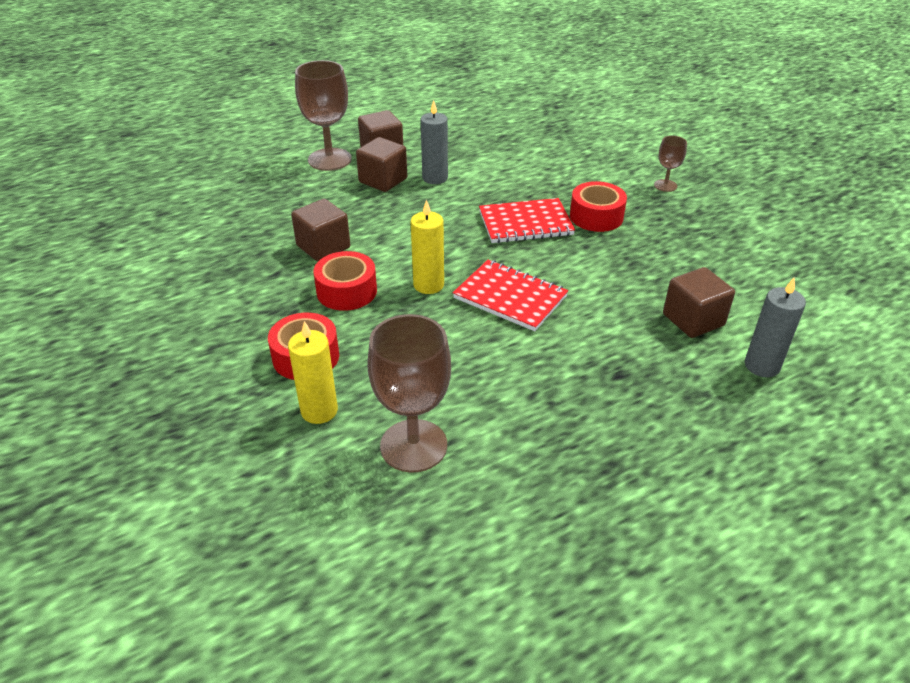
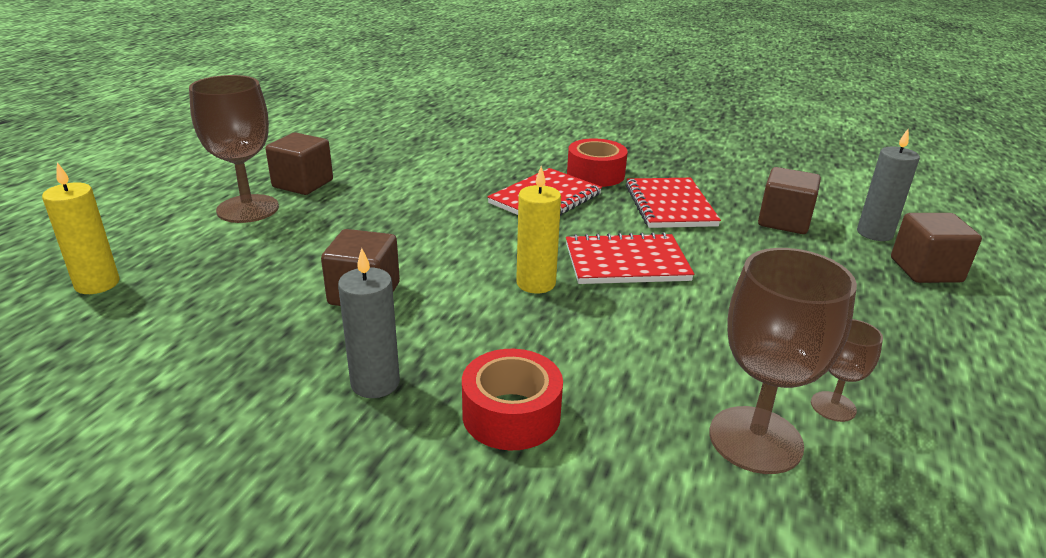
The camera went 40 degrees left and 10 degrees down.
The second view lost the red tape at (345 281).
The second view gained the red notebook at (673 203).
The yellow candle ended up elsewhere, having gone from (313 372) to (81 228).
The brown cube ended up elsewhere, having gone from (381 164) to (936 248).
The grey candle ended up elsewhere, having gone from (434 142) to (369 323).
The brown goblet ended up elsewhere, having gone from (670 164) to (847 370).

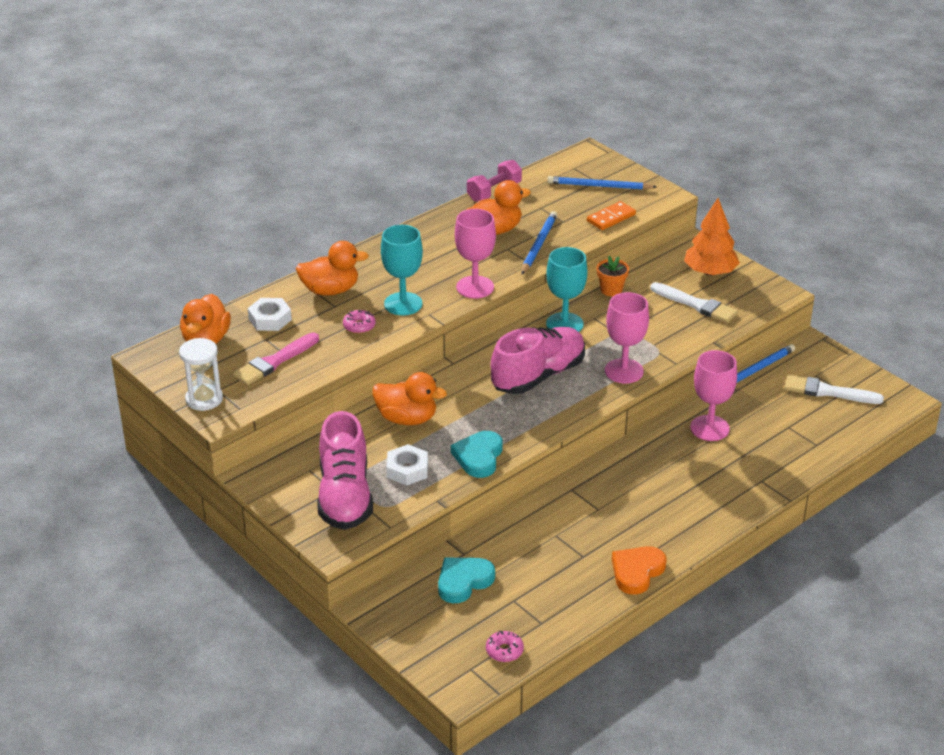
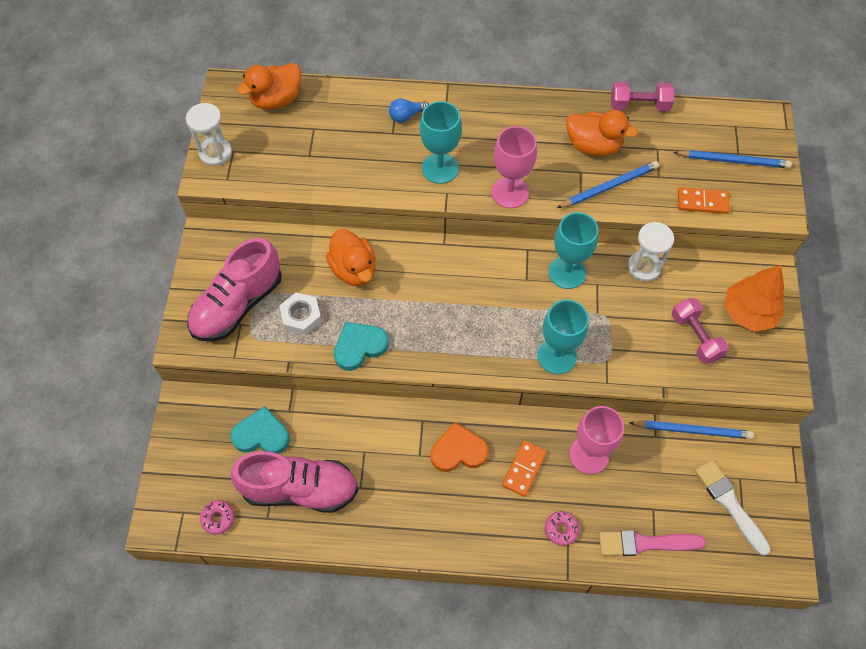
The camera went 45 degrees right and 25 degrees up.
The second view lost the white nut at (270 314).
The second view gained the orange domino at (524 469).
The pink brush ended up elsewhere, having gone from (276 359) to (652 543).
The pink donut ended up elsewhere, having gone from (359 322) to (562 528).
The pink shoe ended up elsewhere, having gone from (538 360) to (294 482).
The orange heart ended up elsewhere, having gone from (639 570) to (459 447).
Where the orange duck stood at (332 268), the blue light bulb came to stand at (409 110).
Where the orange flower pot stood at (613 276), the white hourglass came to stand at (651 252).
Where the white brush stood at (694 302), the pink dumbbell came to stand at (700 331).
What was the pink goblet at (627 337) turned into the turquoise goblet at (563 337).
The blue pencil at (601 183) ended up facing another way, 135 degrees clockwise from before.

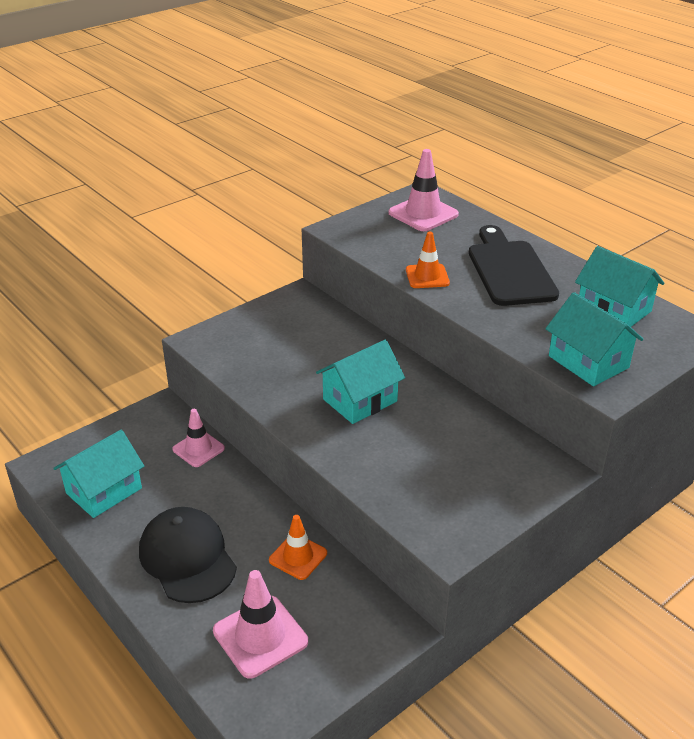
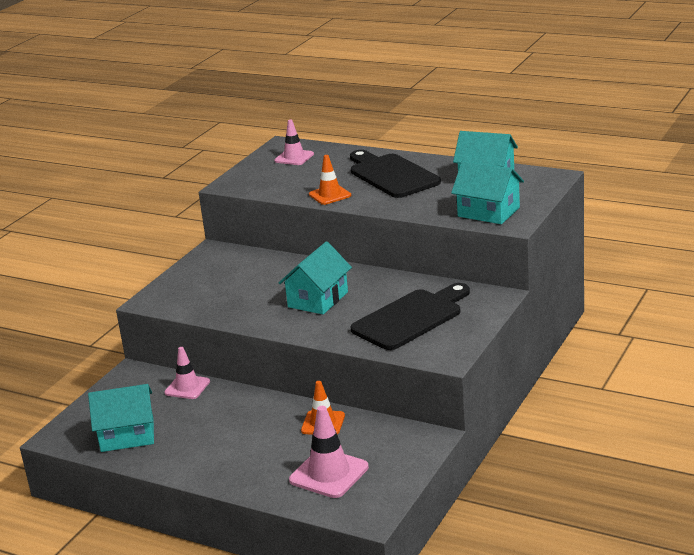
The camera went 20 degrees left and 10 degrees down.
The second view lost the black cap at (188 555).
The second view gained the black cutting board at (410 316).
The turquoise house at (98 474) ended up facing another way, 60 degrees clockwise from before.
The size of the pink traffic cone at (423 190) changed by a factor of 0.66.

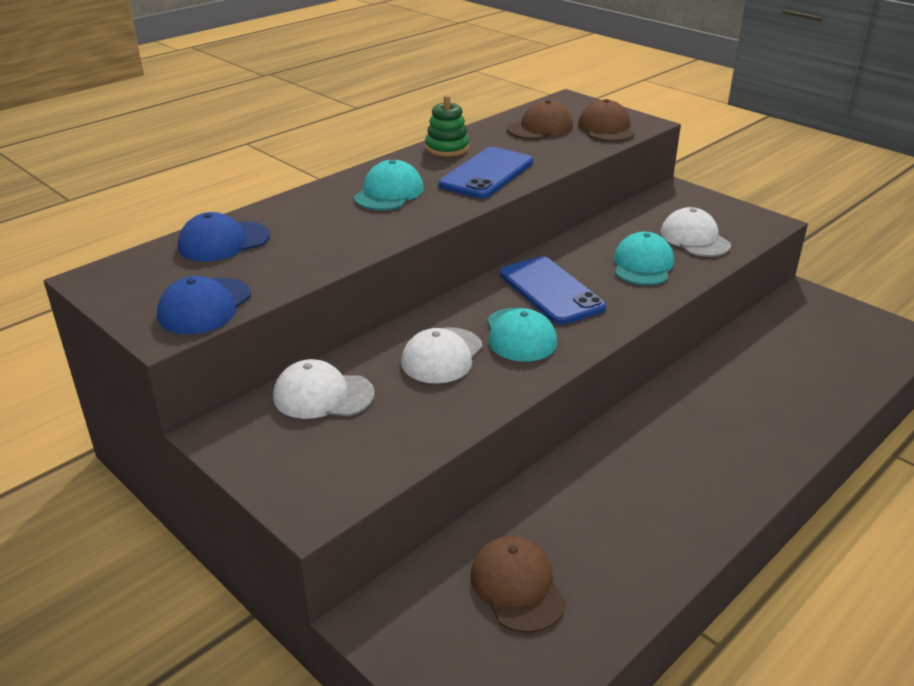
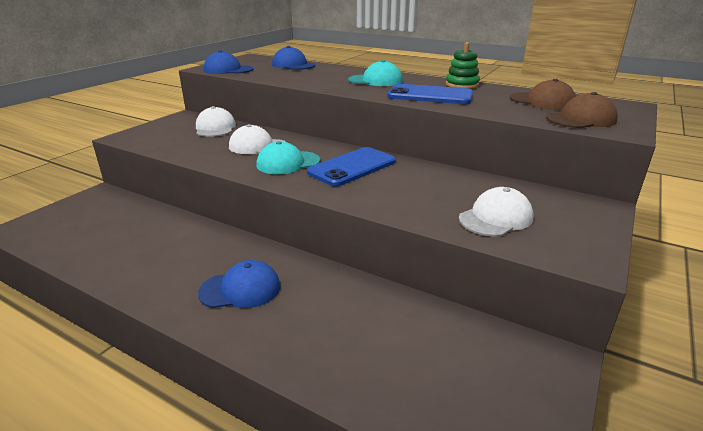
The camera went 75 degrees right and 5 degrees down.
The second view lost the brown cap at (518 584).
The second view lost the turquoise cap at (644 258).
The second view gained the blue cap at (239 284).

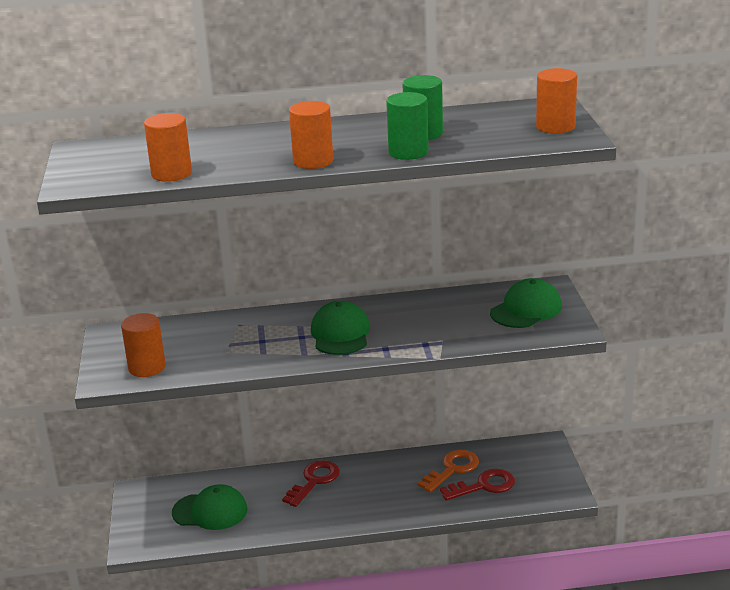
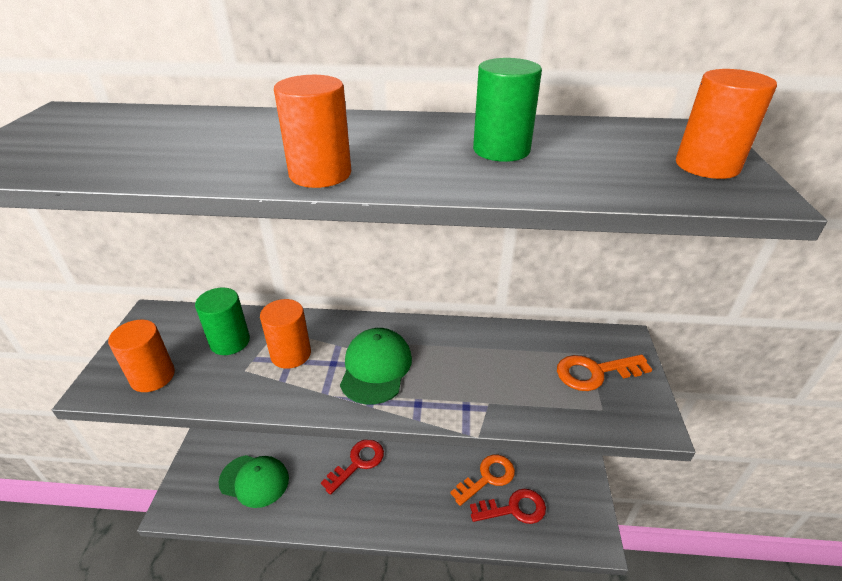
The camera went 10 degrees right and 10 degrees up.
The orange cylinder ended up elsewhere, having gone from (168 147) to (285 334).
The green cylinder ended up elsewhere, having gone from (407 126) to (222 321).
Where the green cap stood at (526 303), the orange key came to stand at (604 373).

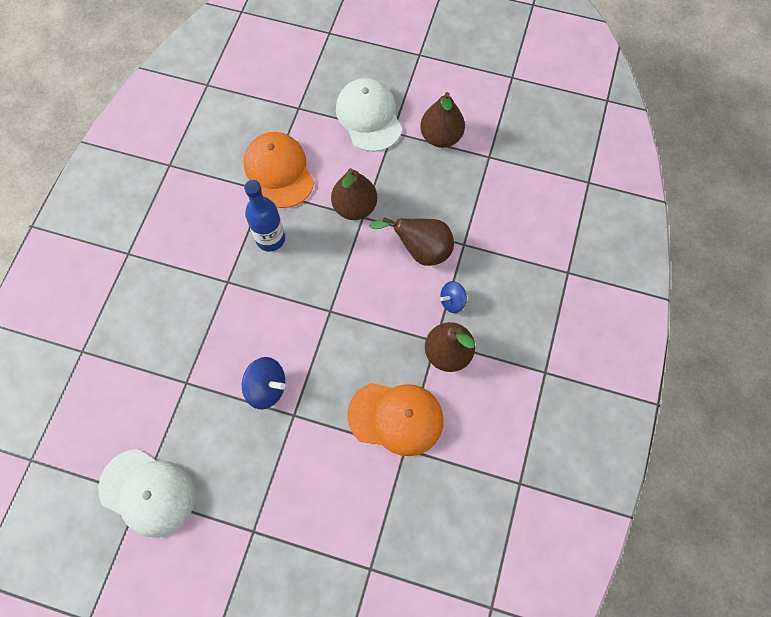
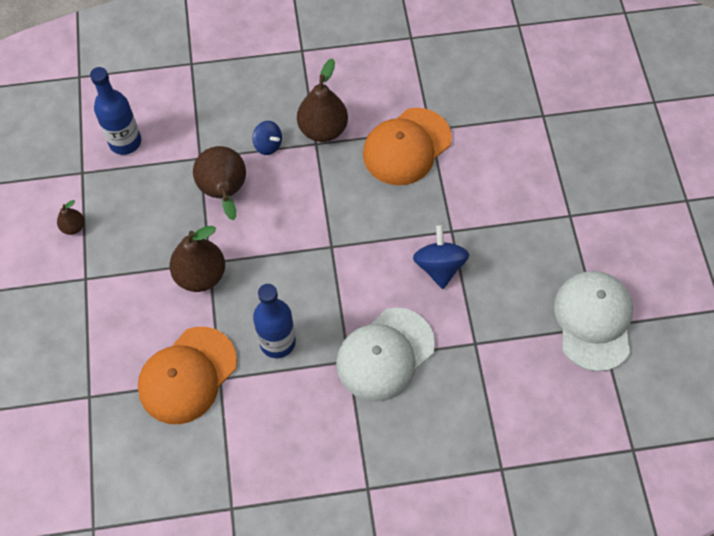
The camera went 115 degrees left and 5 degrees down.
The second view gained the blue bottle at (115 111).
The white cap ended up elsewhere, having gone from (369 115) to (385 355).
The orange cap at (395 419) ended up facing another way, 120 degrees counterclockwise from before.
The size of the brown pear at (442 120) changed by a factor of 0.50.

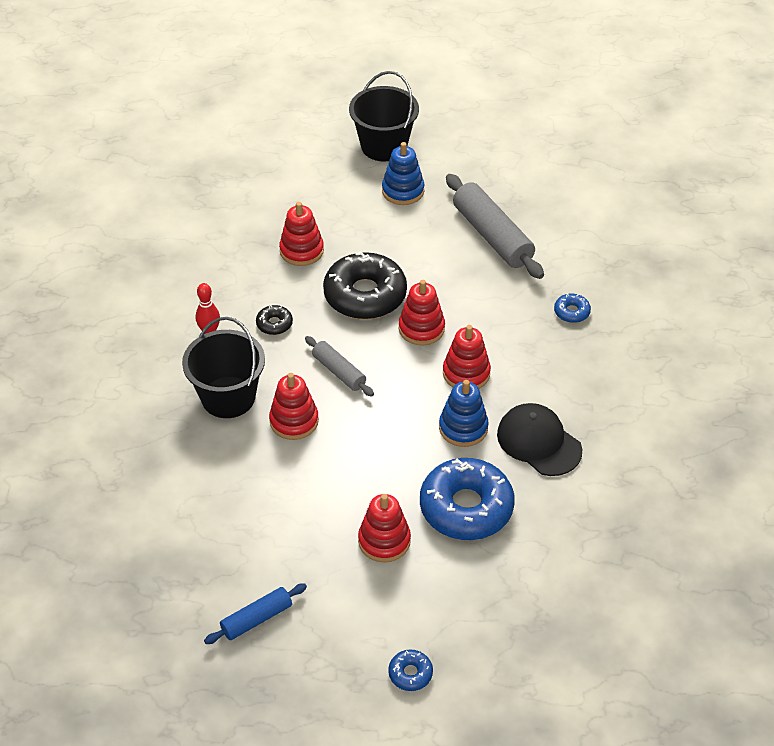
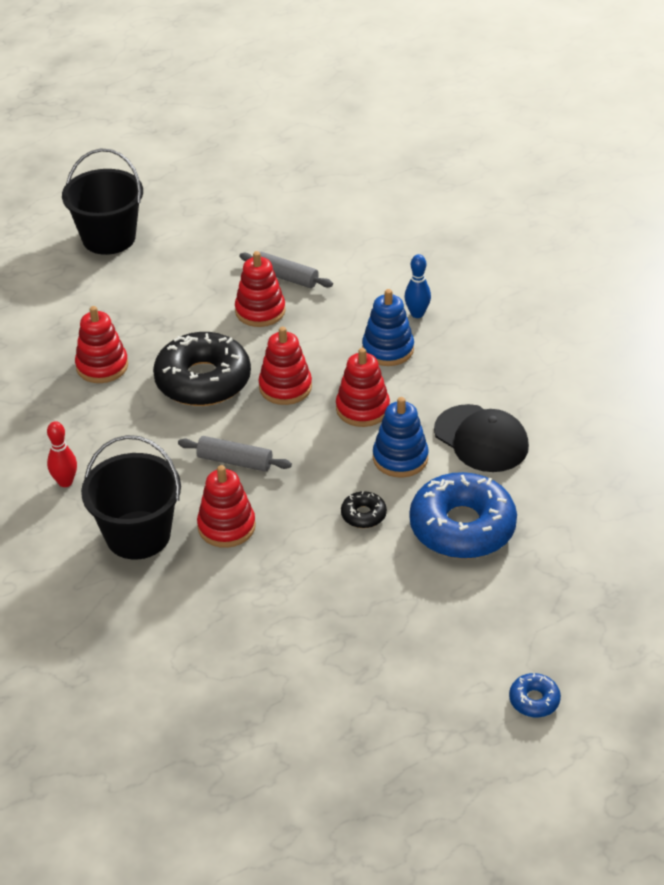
The camera went 30 degrees left and 5 degrees down.
The second view lost the blue rolling pin at (255 613).
The black donut ended up elsewhere, having gone from (274 320) to (364 509).
The red stacking toy ended up elsewhere, having gone from (384 528) to (260 289).
The blue stacking toy ended up elsewhere, having gone from (403 173) to (388 327).
Where the blue donut stood at (572 308), the blue bowling pin came to stand at (418 286).
The black cap at (539 439) ended up facing another way, 150 degrees counterclockwise from before.
The size of the grey rolling pin at (495 226) changed by a factor of 0.56.

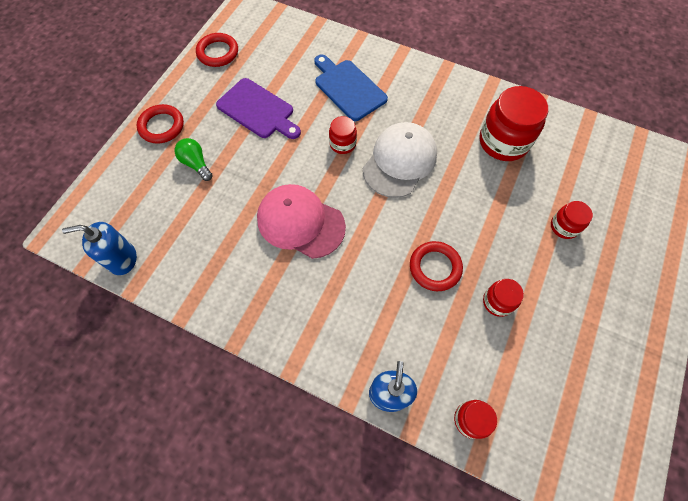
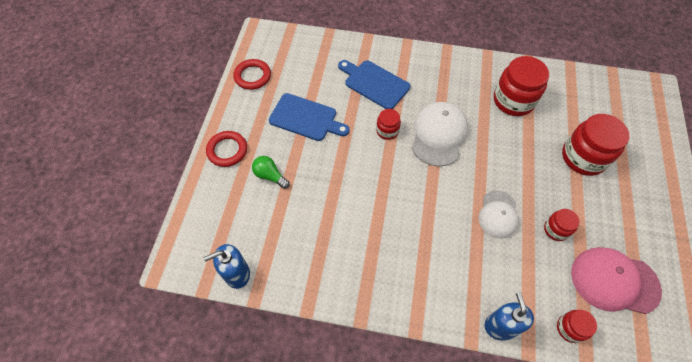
The camera went 15 degrees left and 5 degrees down.
The pink cap ended up elsewhere, having gone from (301 221) to (616 280).
Where the red ring stood at (436 266), the white cap came to stand at (499 214).
What was the purple cutting board at (258 108) turned into the blue cutting board at (309 117).
The size of the red jar at (572 220) changed by a factor of 1.91.

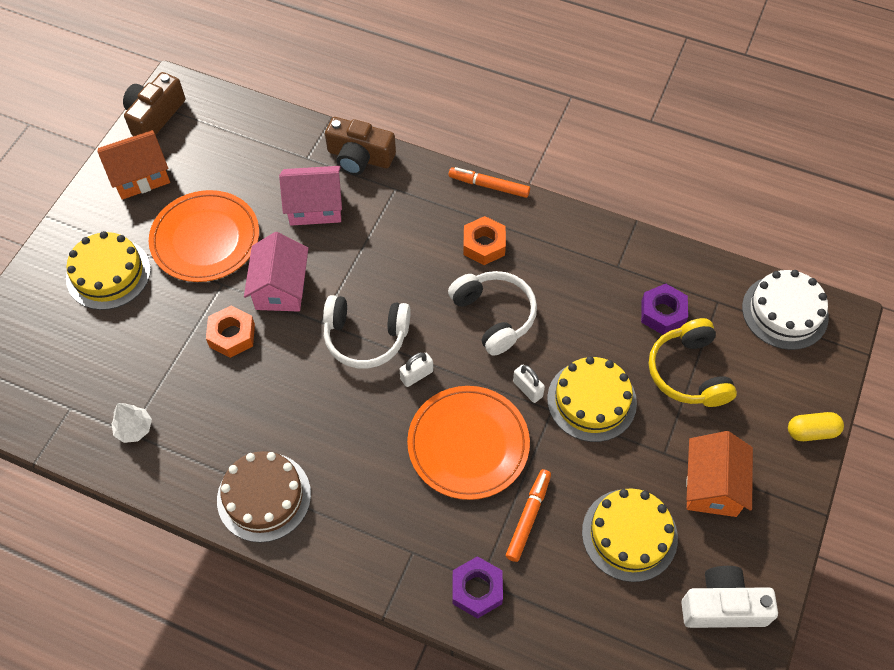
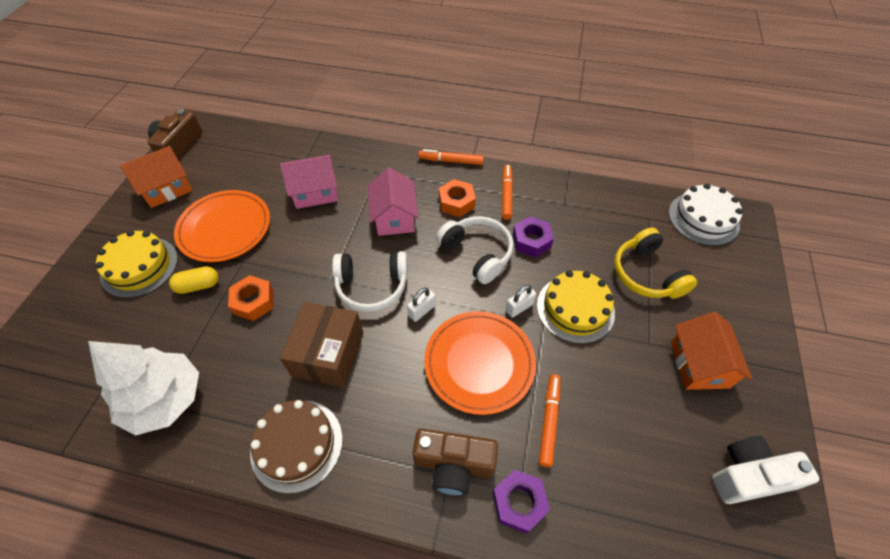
The camera went 10 degrees left and 5 degrees down.
The second view lost the yellow cake at (630 535).
The second view gained the brown box at (321 345).
The second view gained the orange marker at (507 192).
The pink house ended up elsewhere, having gone from (276 272) to (393 201).
The brown camera ended up elsewhere, having gone from (360 146) to (455 462).
The purple nut ended up elsewhere, having gone from (664 309) to (533 236).
The yellow capsule ended up elsewhere, having gone from (816 426) to (194 280).
The white padlock at (529 383) ended up facing another way, 75 degrees counterclockwise from before.
The size of the white tree at (131 423) changed by a factor of 2.22.

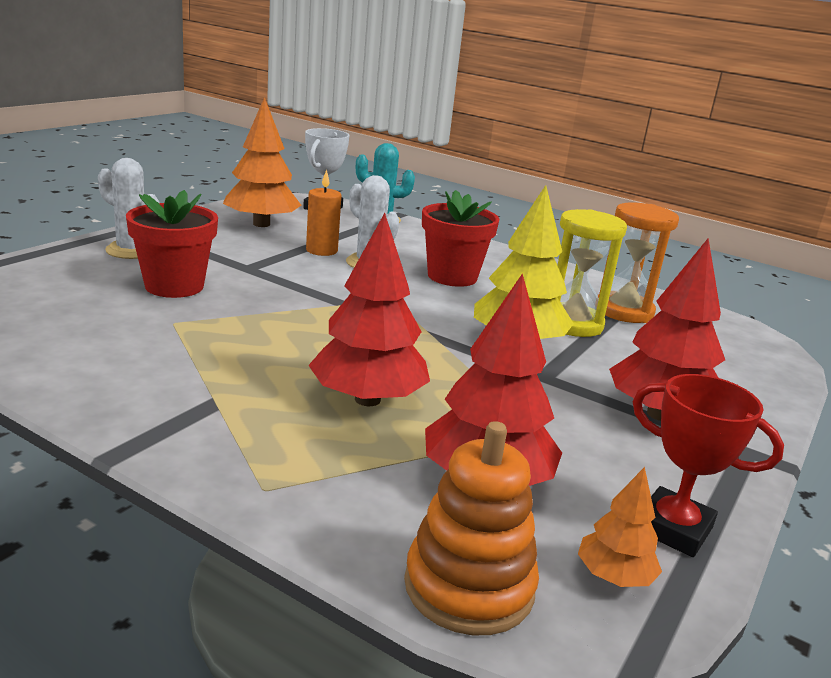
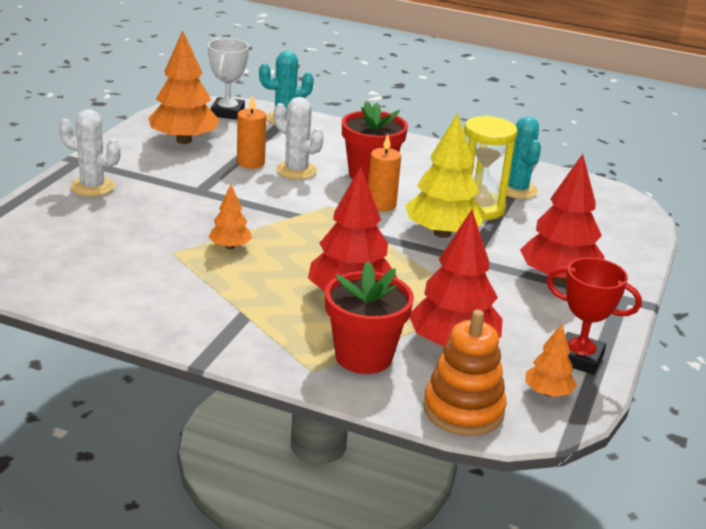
The camera went 10 degrees left and 5 degrees up.
The second view gained the orange tree at (230 217).
The second view gained the orange candle at (384 173).
The red flower pot ended up elsewhere, having gone from (172 244) to (369 318).
Where the orange hourglass stood at (638 262), the turquoise cactus came to stand at (519 157).

